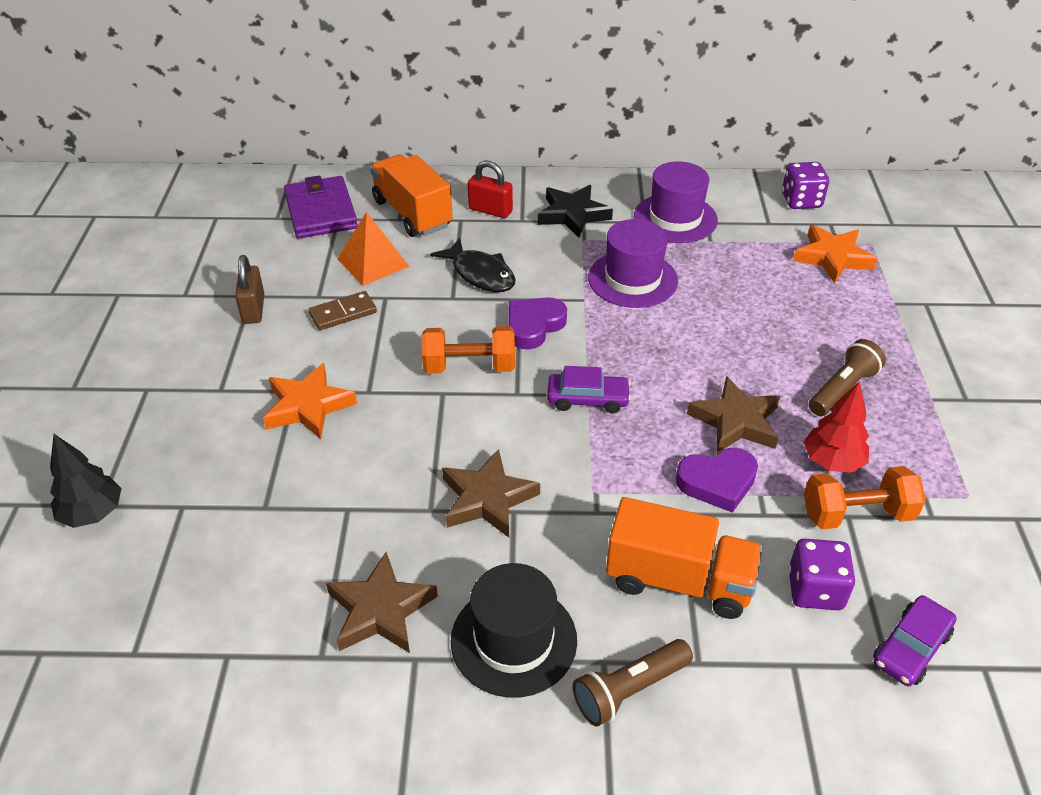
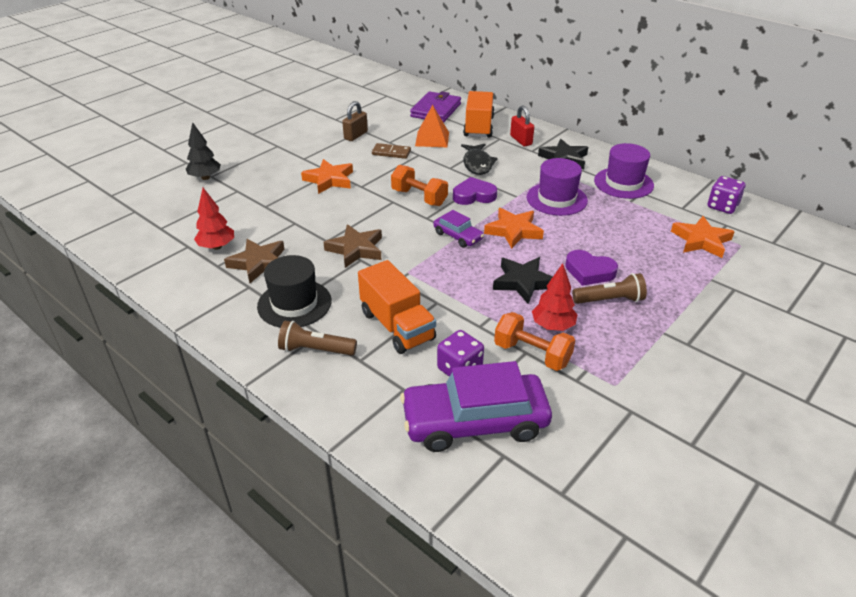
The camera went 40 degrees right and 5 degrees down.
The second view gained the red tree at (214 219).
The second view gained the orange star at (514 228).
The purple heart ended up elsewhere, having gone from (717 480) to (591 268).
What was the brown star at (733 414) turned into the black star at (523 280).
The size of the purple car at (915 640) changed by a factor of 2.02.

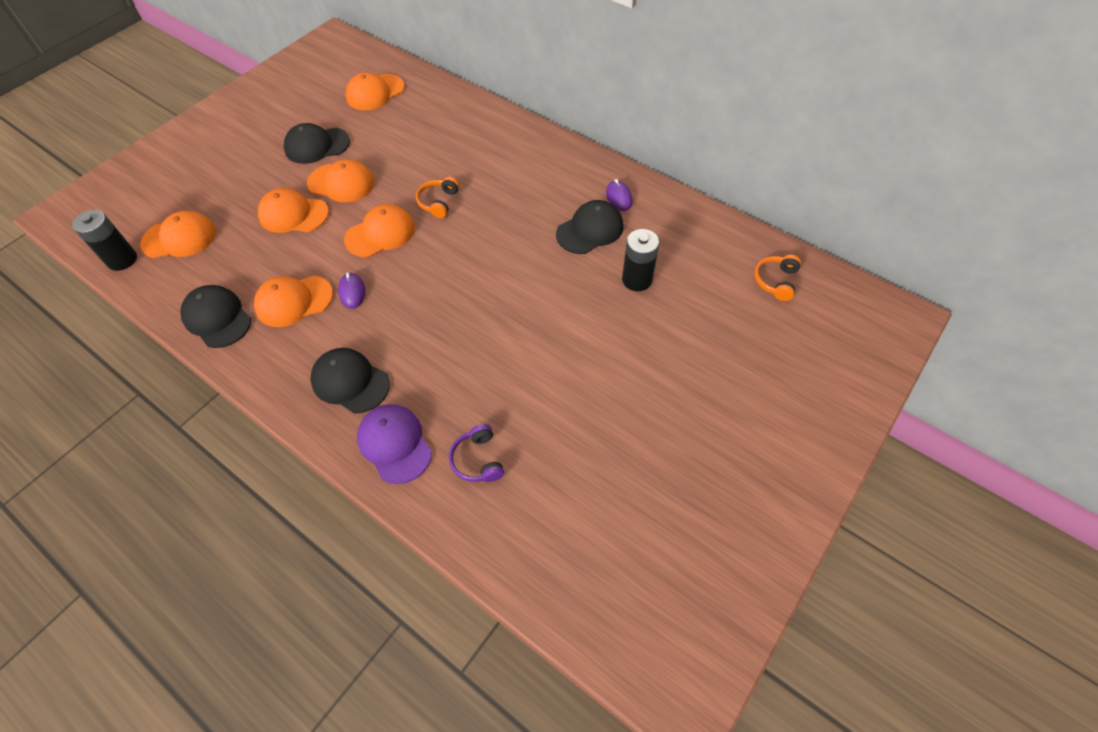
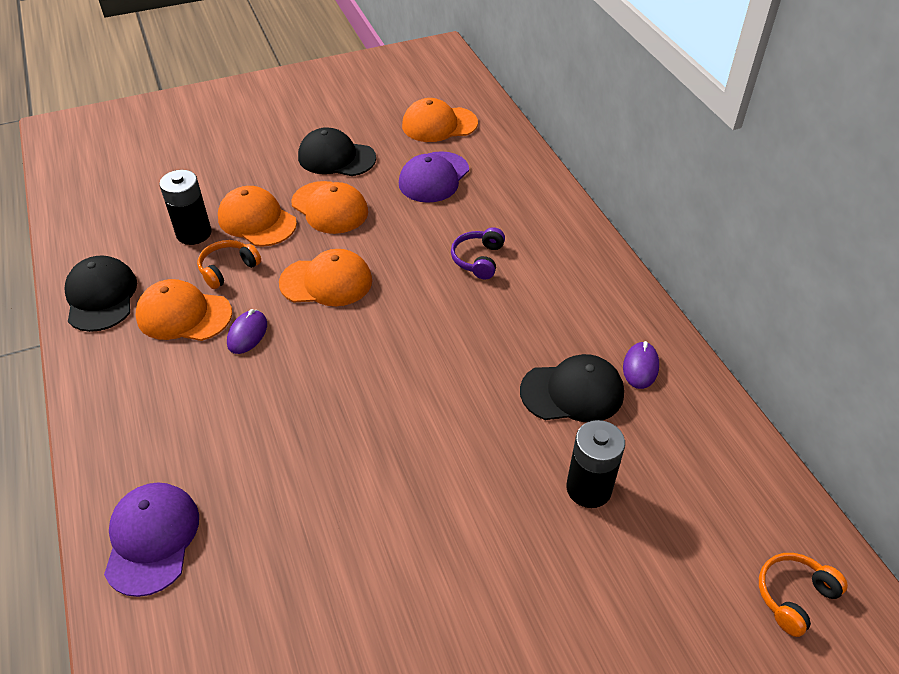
The camera went 30 degrees right and 10 degrees down.
The second view lost the orange cap at (178 234).
The second view lost the black cap at (350 381).
The second view gained the purple cap at (434 177).
The black battery ended up elsewhere, having gone from (104 240) to (185 207).
The orange headphones ended up elsewhere, having gone from (438 197) to (229 264).
The purple headphones ended up elsewhere, having gone from (476 453) to (478 253).

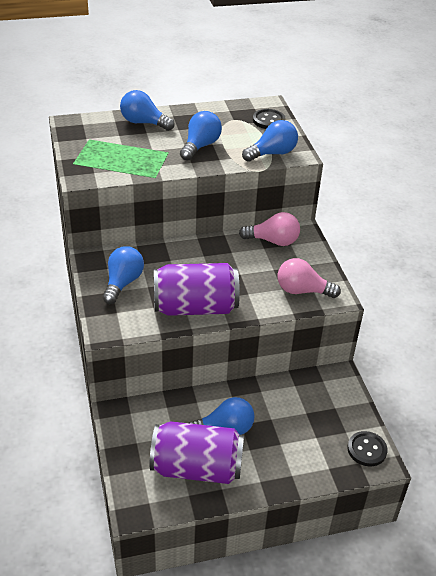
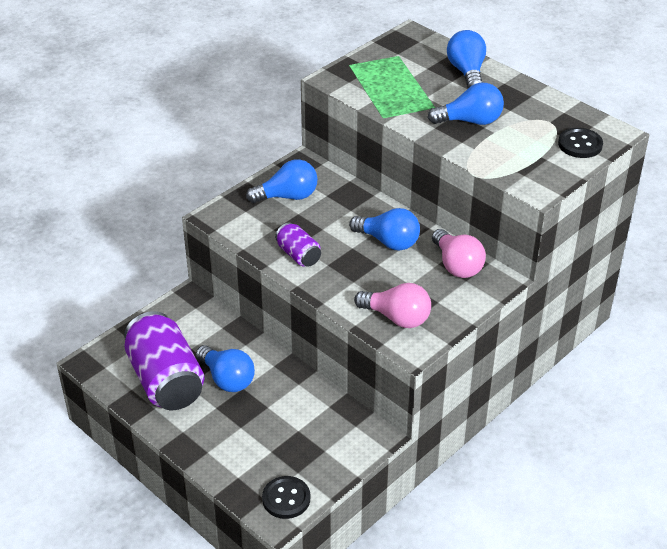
The camera went 60 degrees right and 0 degrees up.
The blue light bulb ended up elsewhere, having gone from (270 141) to (384 229).
The pink light bulb at (309 278) ended up facing another way, 135 degrees clockwise from before.
The size of the purple can at (197 289) changed by a factor of 0.49.

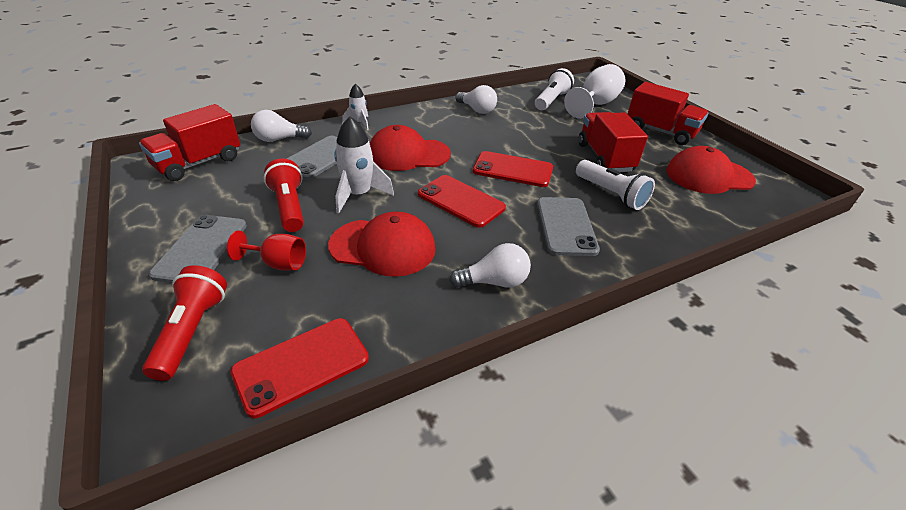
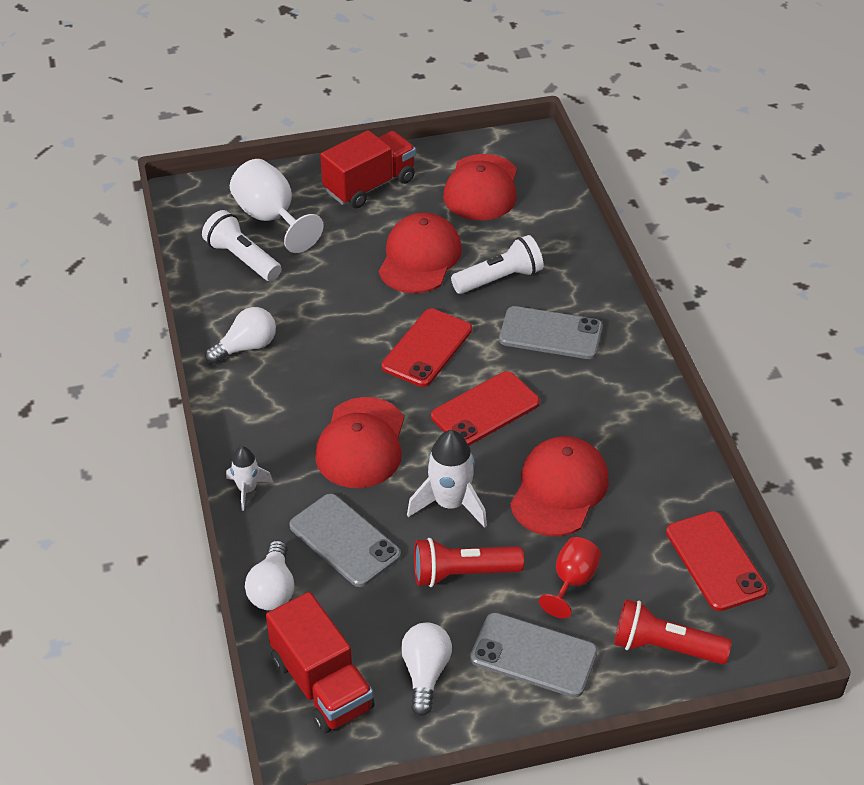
The camera went 75 degrees left and 5 degrees up.
The white light bulb ended up elsewhere, having gone from (490 265) to (426 669).
Where the red truck stood at (613 142), the red cap came to stand at (420 252).

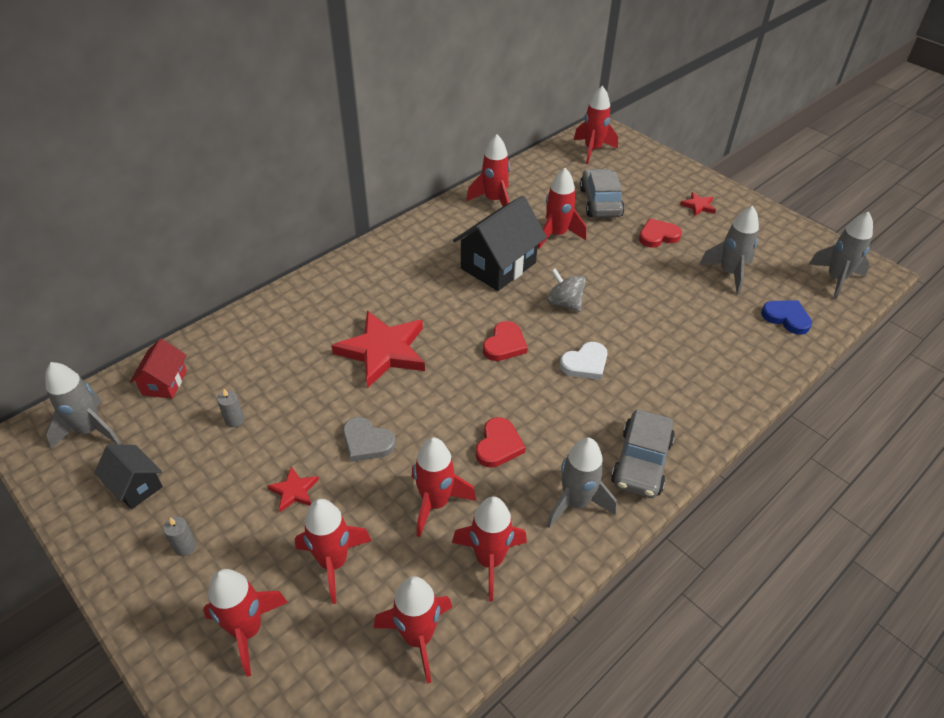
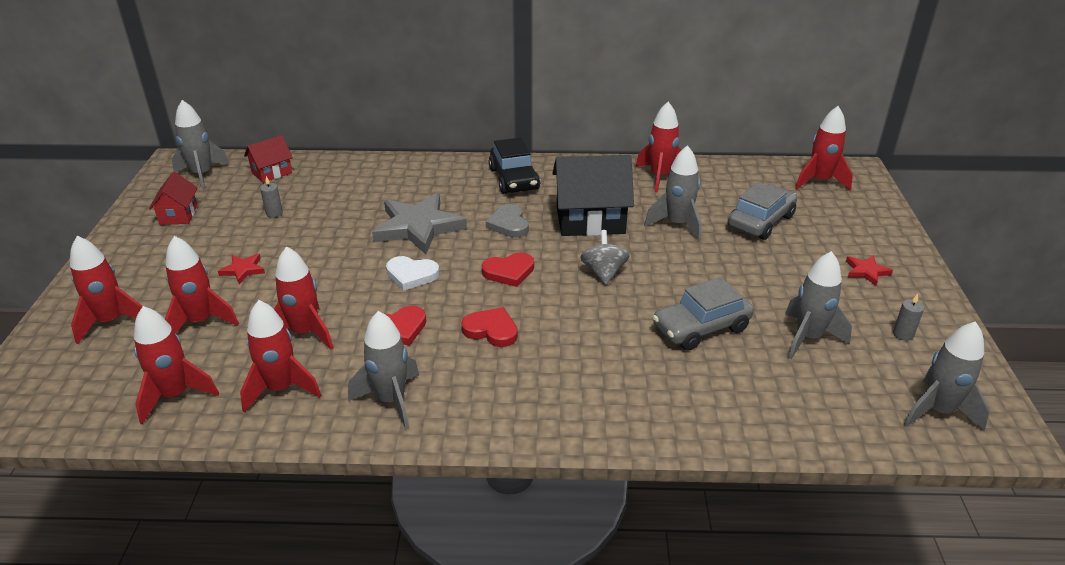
The camera went 45 degrees right and 10 degrees down.
The second view lost the blue heart at (786 317).
The second view gained the black car at (514 165).
The grey candle ended up elsewhere, having gone from (179 536) to (908 317).
The grey heart ended up elsewhere, having gone from (369 439) to (507 221).
The white heart ended up elsewhere, having gone from (583 361) to (413 273).
The grey car ended up elsewhere, having gone from (643 454) to (703 314).
The red heart ended up elsewhere, having gone from (660 233) to (489 327).
What was the black house at (128 476) turned into the red house at (173 198).
What was the red star at (378 349) turned into the grey star at (419 223).
What was the red rocket at (562 208) turned into the grey rocket at (673 193).

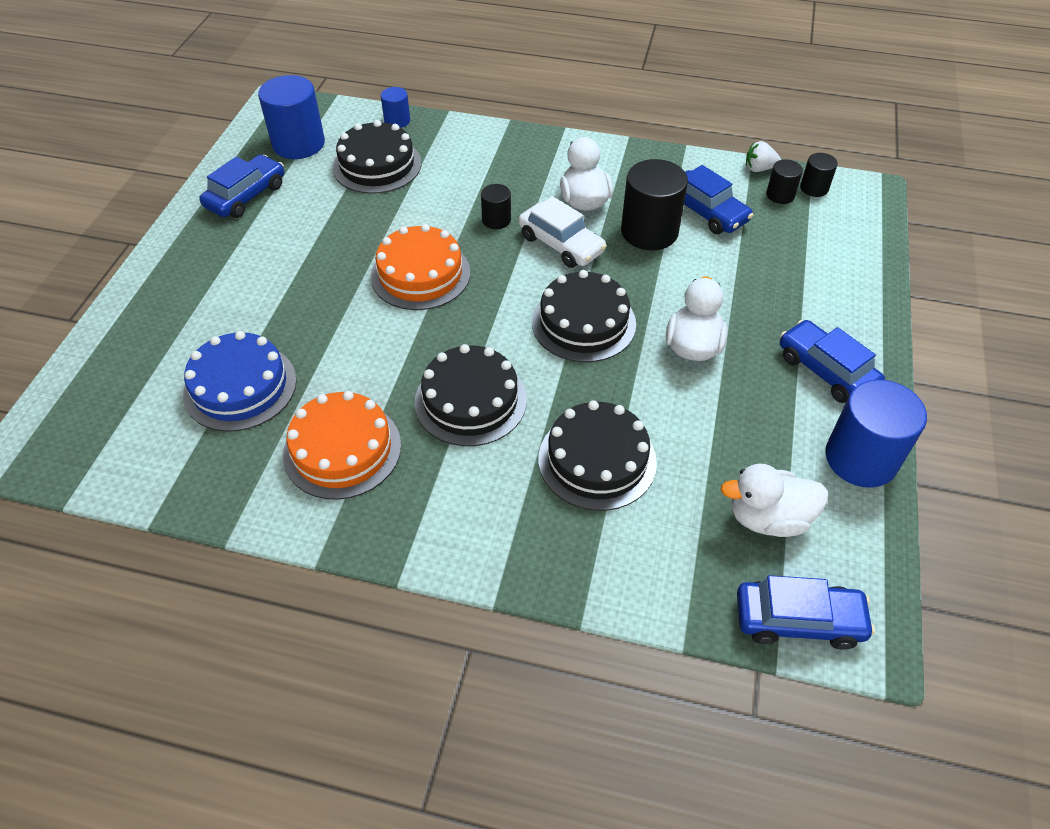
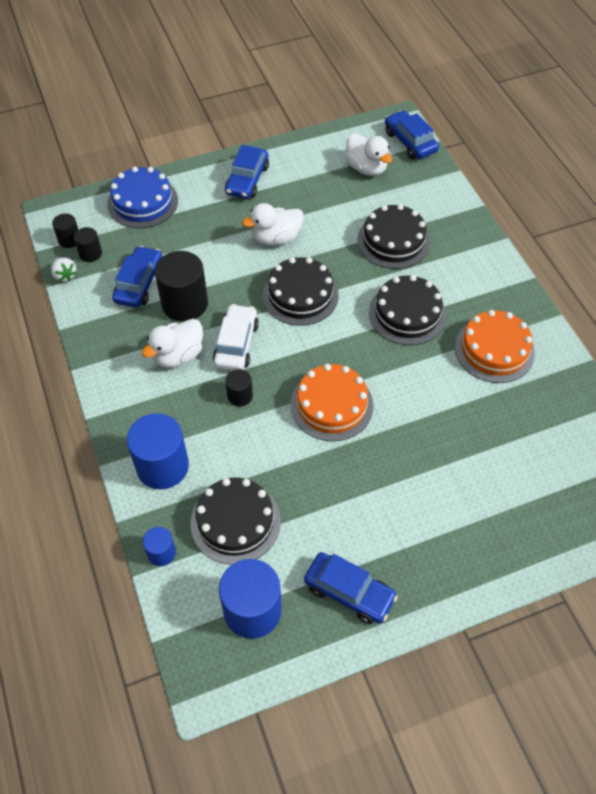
The camera went 125 degrees left and 5 degrees up.
The blue cake ended up elsewhere, having gone from (240 381) to (142 197).
The blue cylinder ended up elsewhere, having gone from (876 434) to (158 451).
The blue car at (241 186) ended up facing another way, 150 degrees counterclockwise from before.

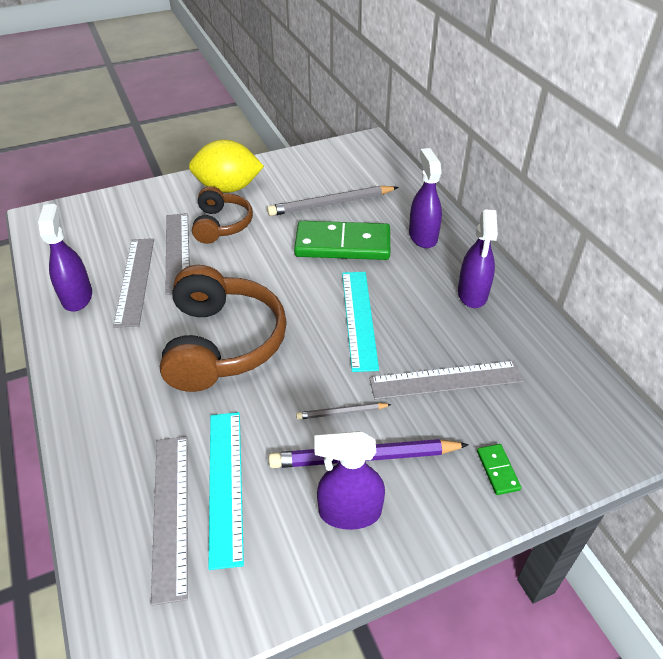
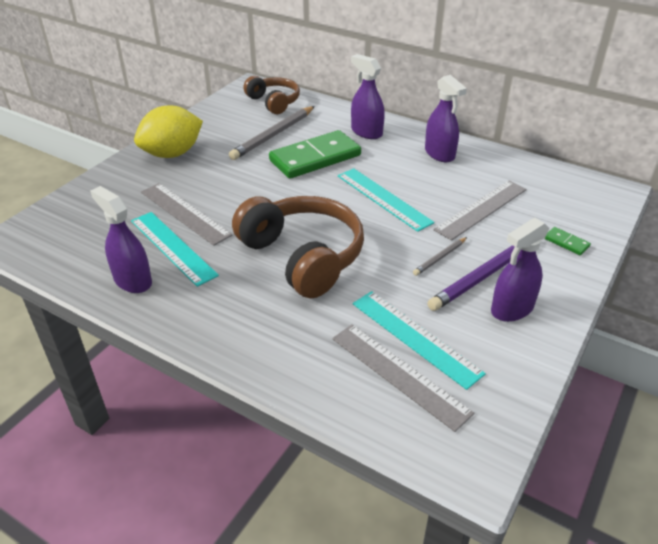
The camera went 35 degrees left and 5 degrees down.
The brown headphones ended up elsewhere, having gone from (222 215) to (272 95).
What was the grey ruler at (133 283) turned into the turquoise ruler at (175 249).

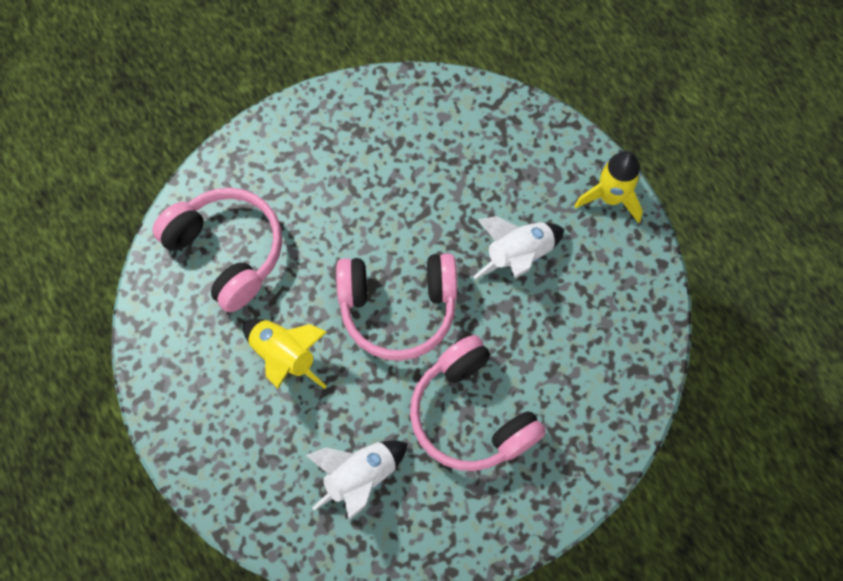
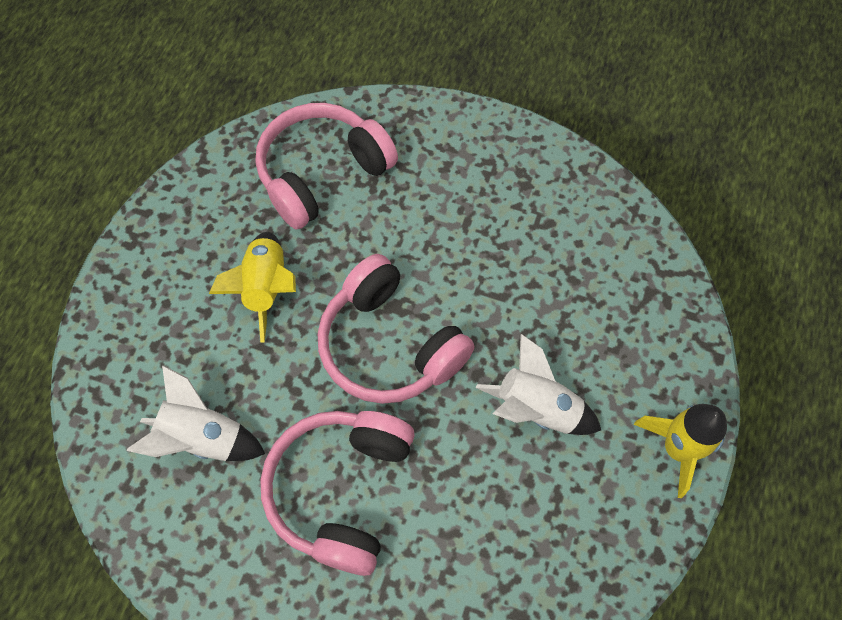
The camera went 50 degrees right and 5 degrees down.
The pink headphones at (217 250) ended up facing another way, 135 degrees counterclockwise from before.

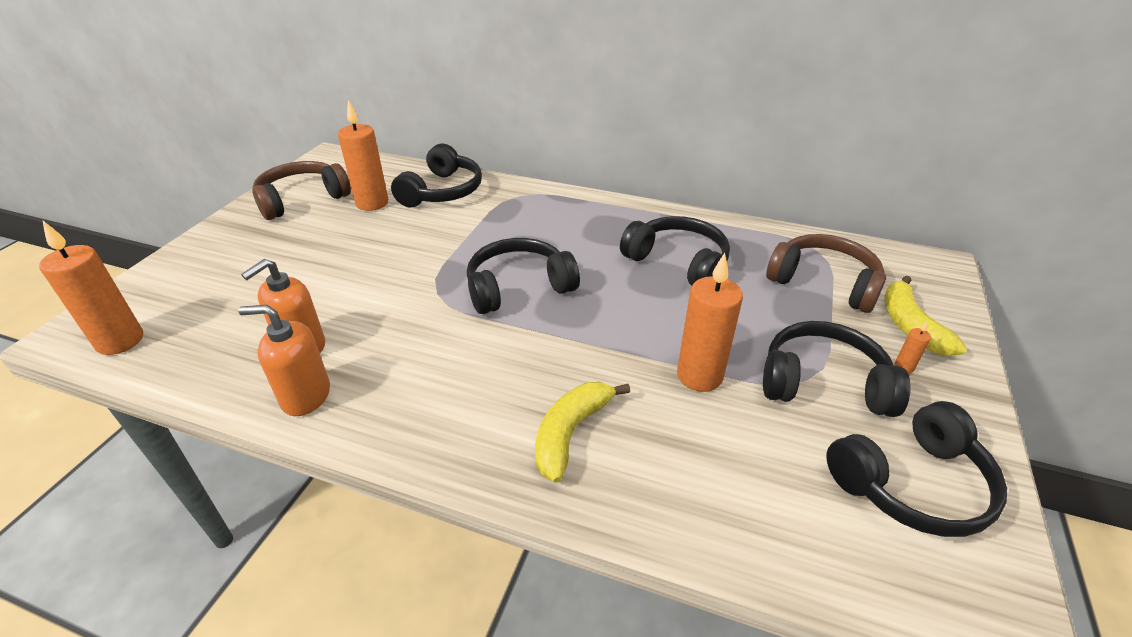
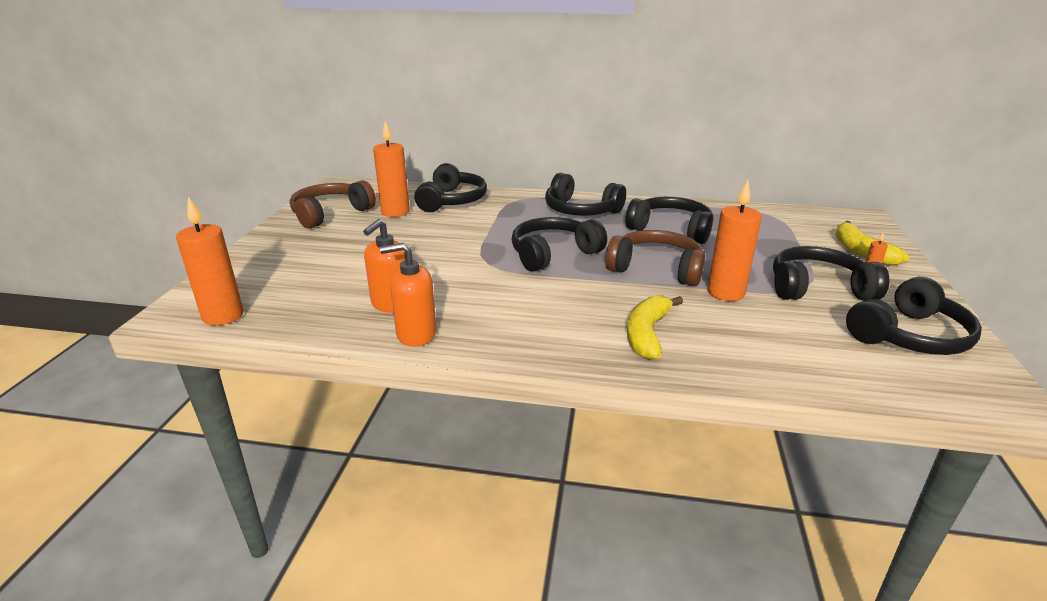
The camera went 10 degrees left and 10 degrees down.
The second view gained the black headphones at (585 194).
The brown headphones ended up elsewhere, having gone from (826 273) to (655 258).

